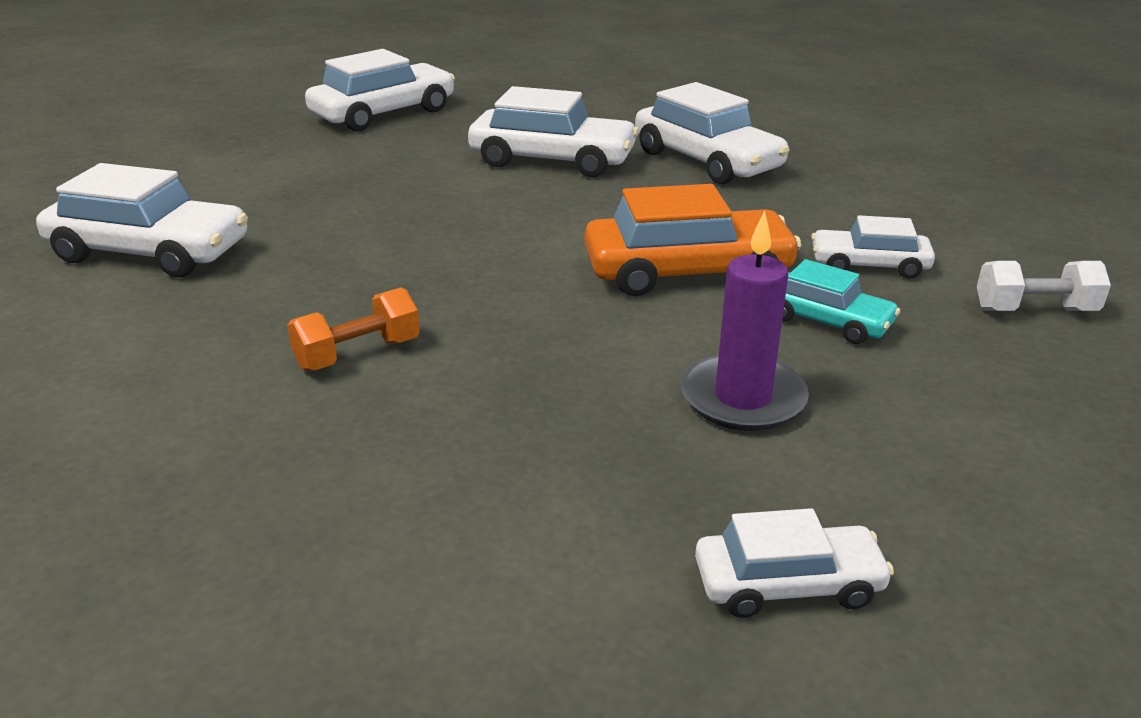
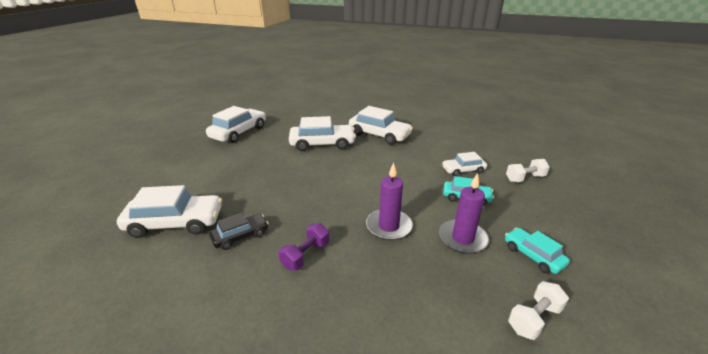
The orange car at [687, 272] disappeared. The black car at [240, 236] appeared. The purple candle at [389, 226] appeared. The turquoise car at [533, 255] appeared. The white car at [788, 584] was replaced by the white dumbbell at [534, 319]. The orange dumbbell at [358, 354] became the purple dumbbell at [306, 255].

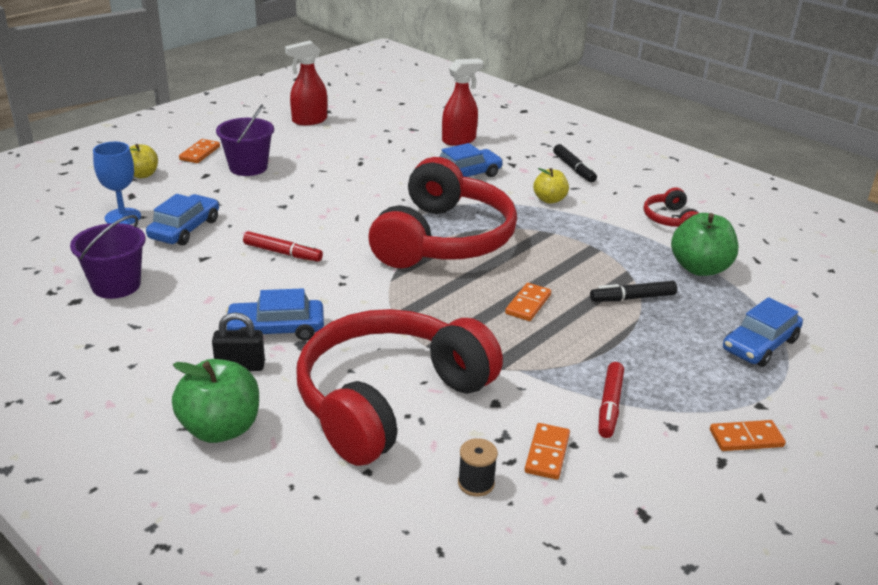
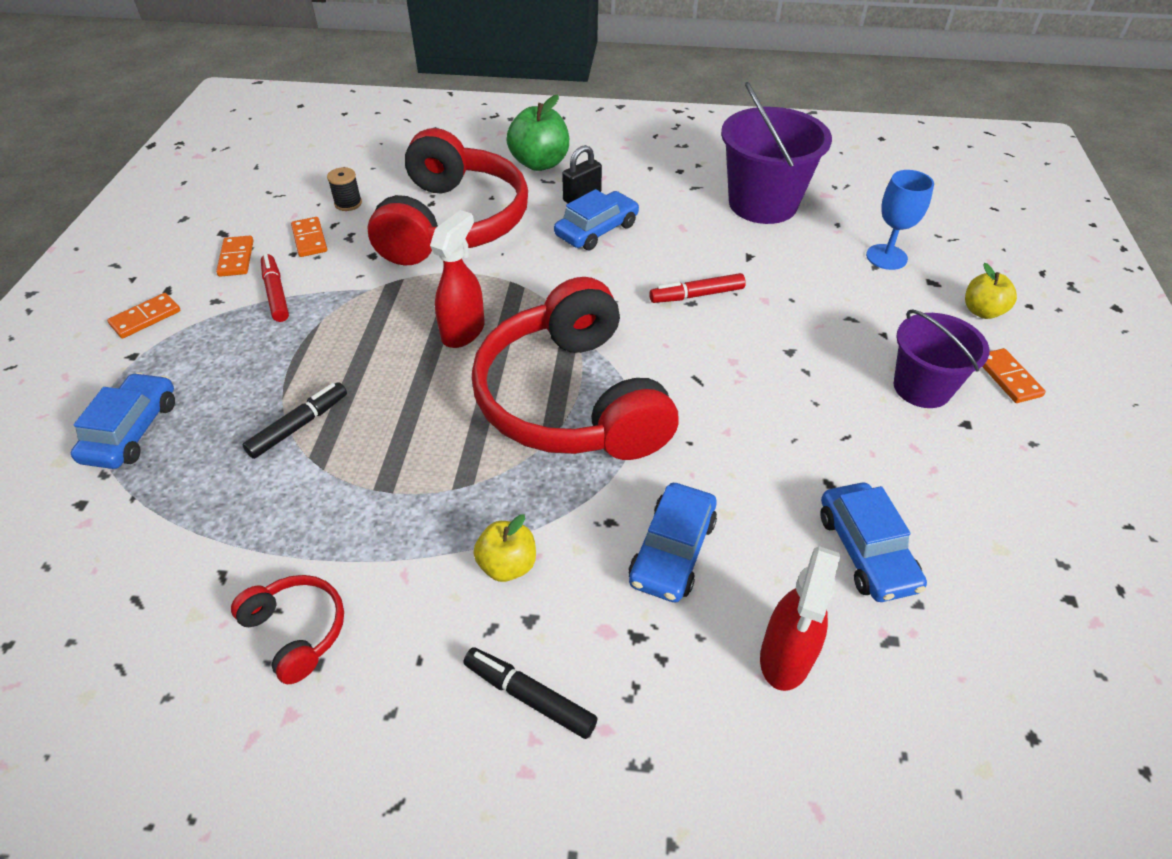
The green apple at [699, 268] disappeared. The blue car moved from [185, 229] to [866, 551]. The red spray bottle moved from [309, 120] to [463, 331]. The orange domino moved from [528, 304] to [236, 258]. The purple bucket at [116, 285] changed to 1.54 times the size.

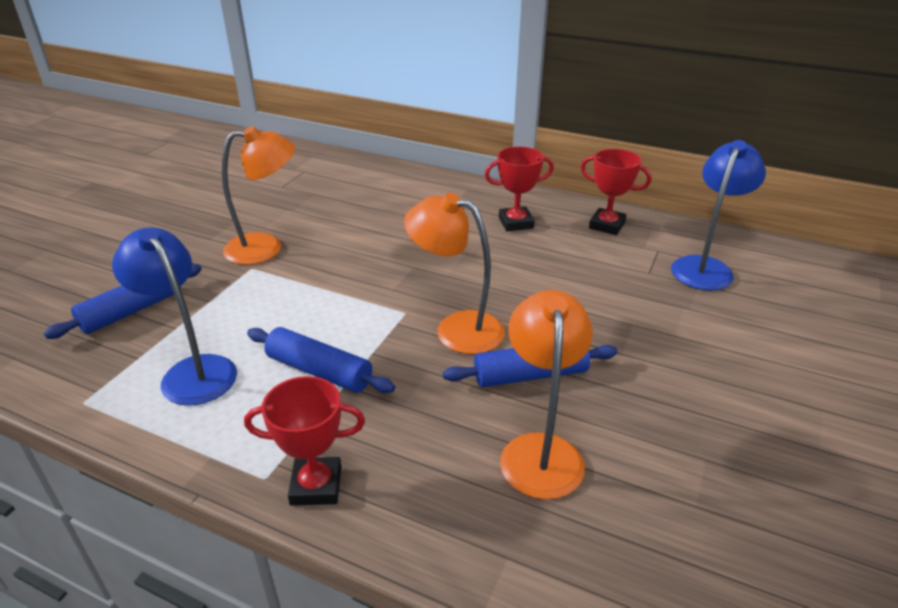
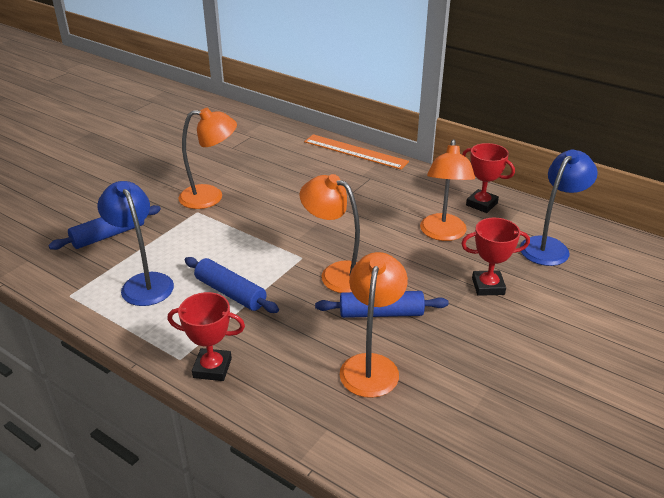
The orange ruler at [355, 151] appeared. The orange lamp at [443, 234] appeared. The red trophy moved from [516, 223] to [488, 286].

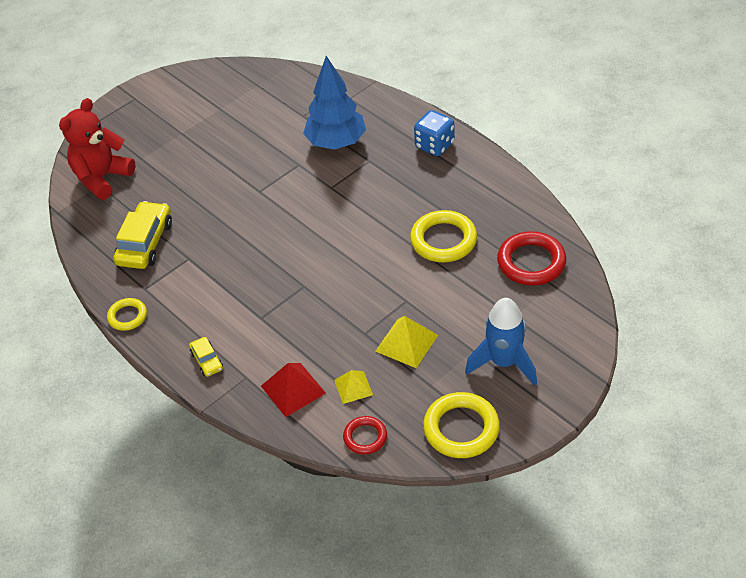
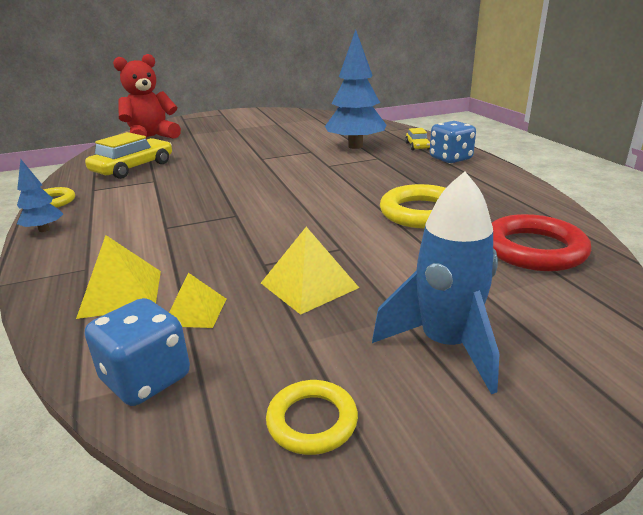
The blue tree at [44, 230] appeared. The yellow car moved from [207, 361] to [417, 146]. The red ring at [365, 437] was replaced by the blue dice at [146, 379]. The red pyramid at [293, 389] became the yellow pyramid at [121, 293]. The yellow ring at [461, 429] changed to 0.58 times the size.

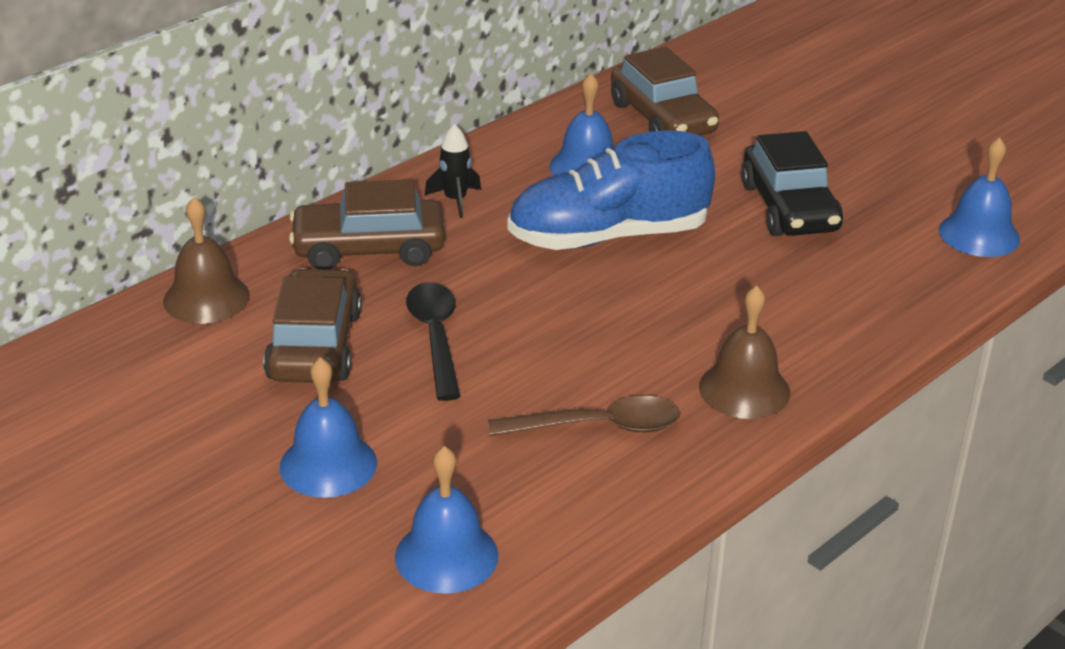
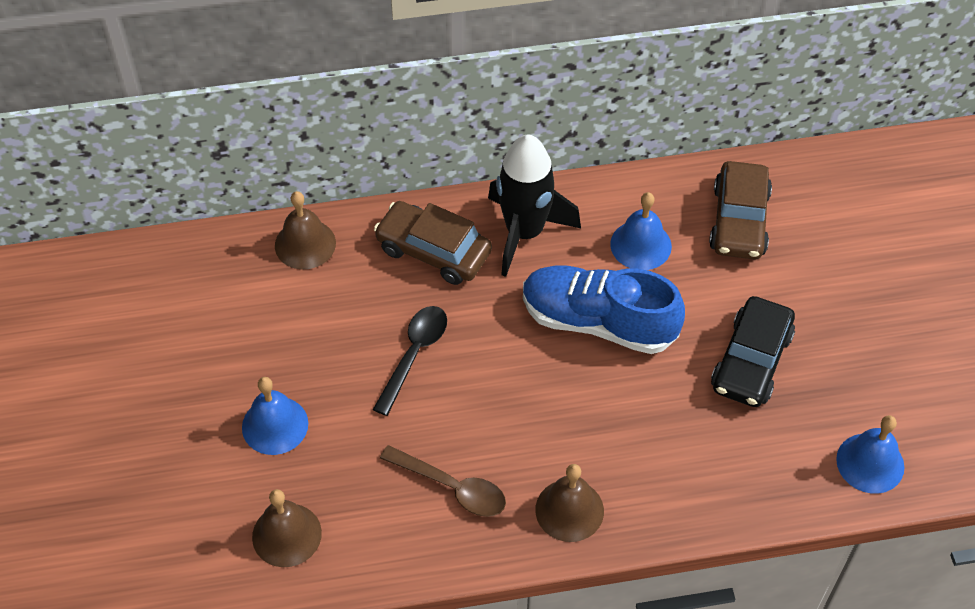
The brown car at [315, 345] disappeared. The blue bell at [446, 556] became the brown bell at [286, 535]. The black rocket at [455, 200] changed to 2.23 times the size.

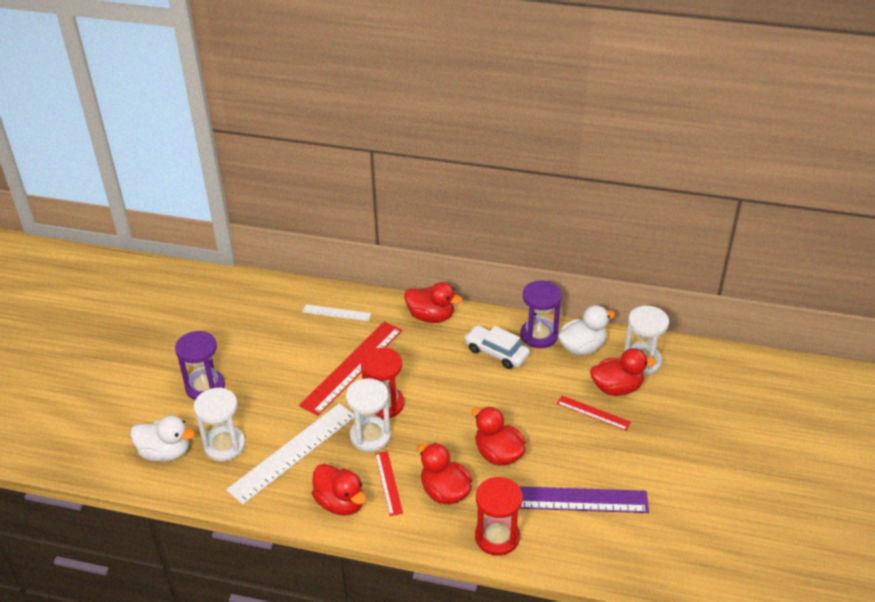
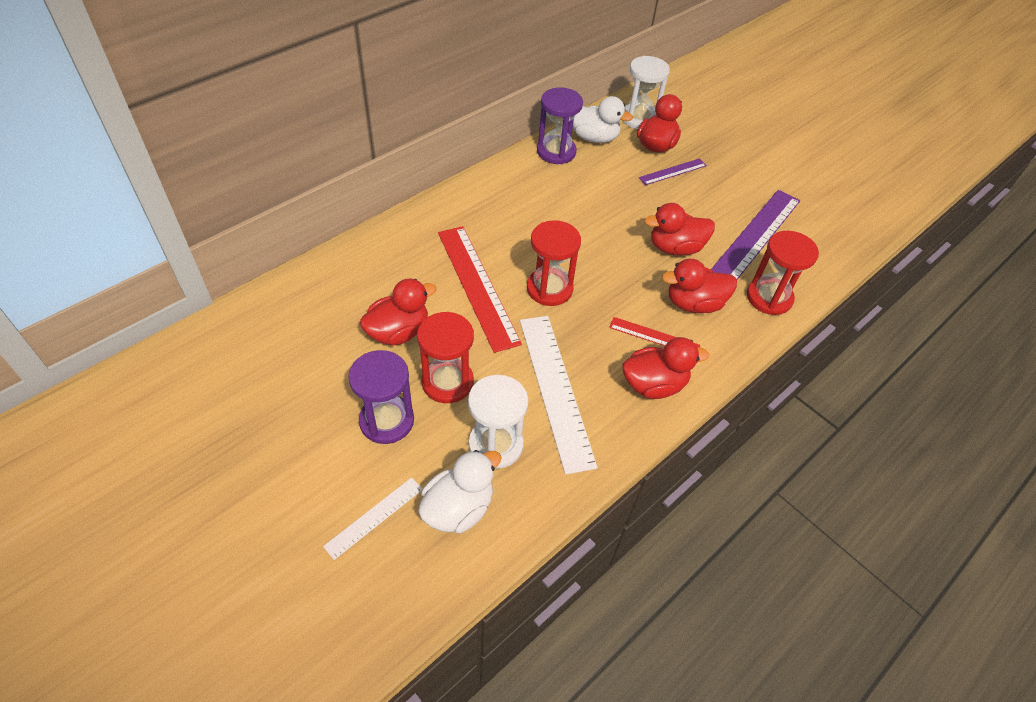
The white hourglass at [370, 436] disappeared. The white car at [496, 352] disappeared. The red hourglass at [447, 382] appeared. The white ruler moved from [336, 313] to [374, 517]. The red duck moved from [431, 316] to [398, 332]. The red ruler at [593, 413] became the purple ruler at [673, 171]. The white duck at [582, 347] turned 105 degrees clockwise.

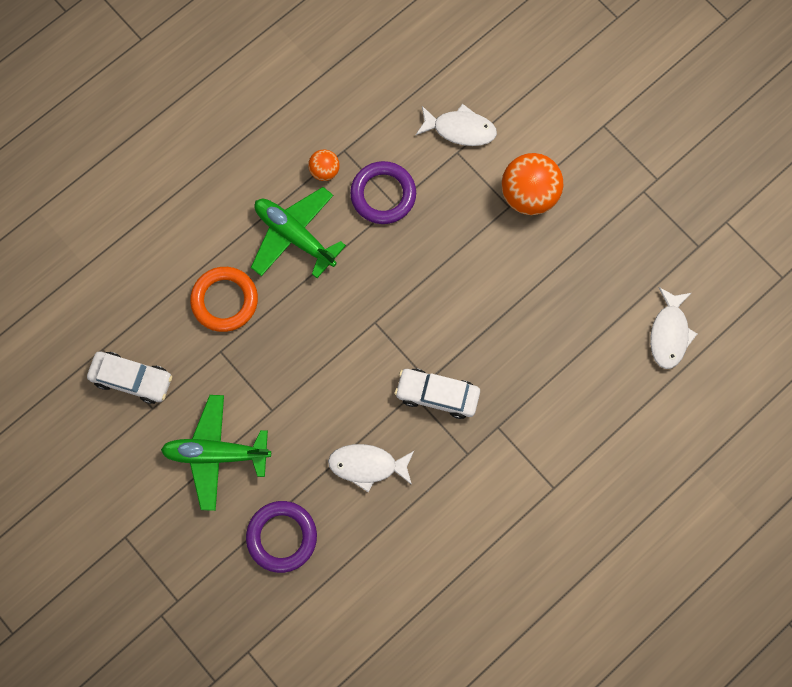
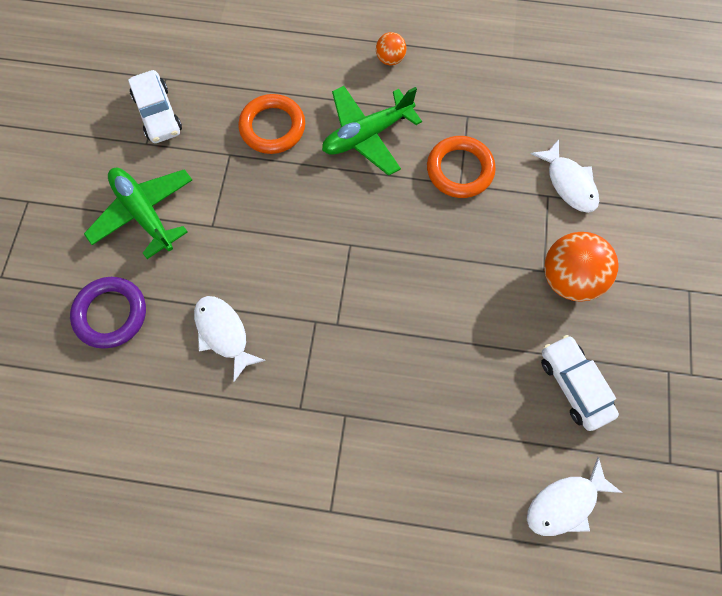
The orange ball moved from [324, 171] to [390, 59]. The white car moved from [437, 394] to [574, 385]. The purple ring at [383, 195] became the orange ring at [460, 170]. The green plane at [295, 236] turned 120 degrees counterclockwise.

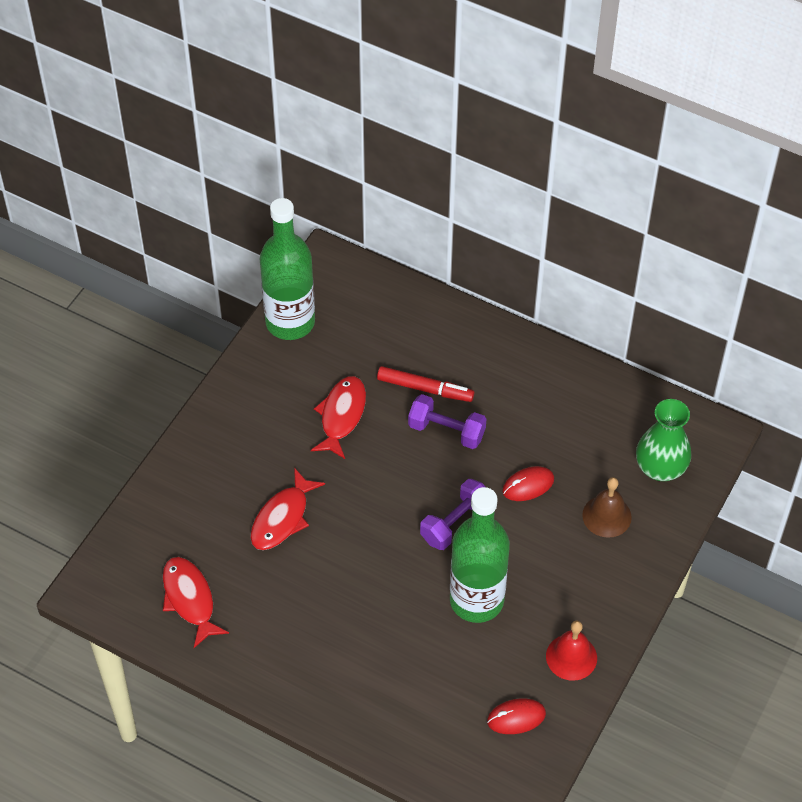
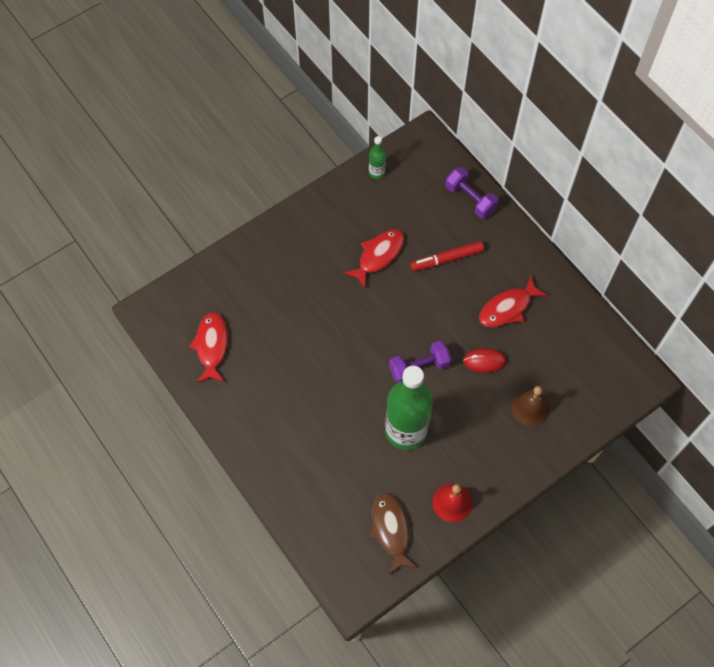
The green vase at [660, 468] disappeared. The red fish moved from [282, 518] to [508, 308]. The purple dumbbell moved from [446, 431] to [470, 199]. The red mouse at [516, 717] was replaced by the brown fish at [391, 530]. The red marker at [425, 389] turned 120 degrees clockwise. The green bottle at [290, 322] changed to 0.43 times the size.

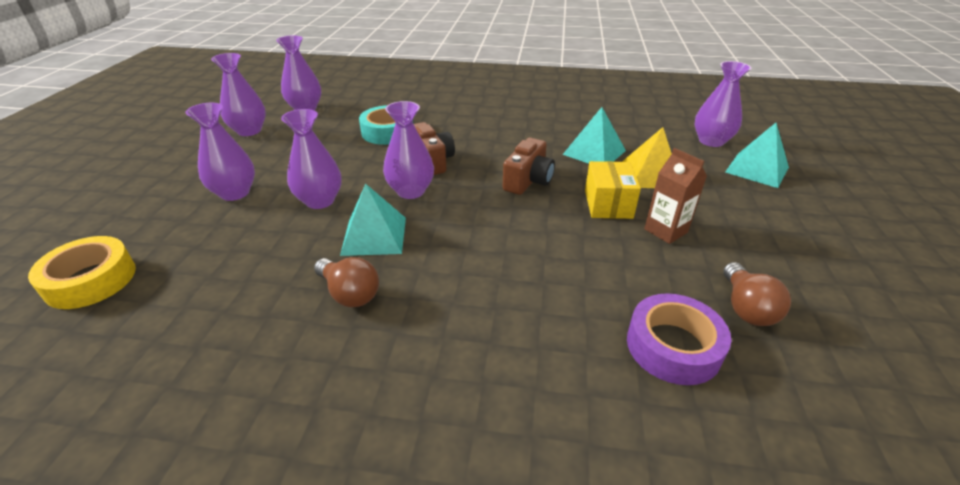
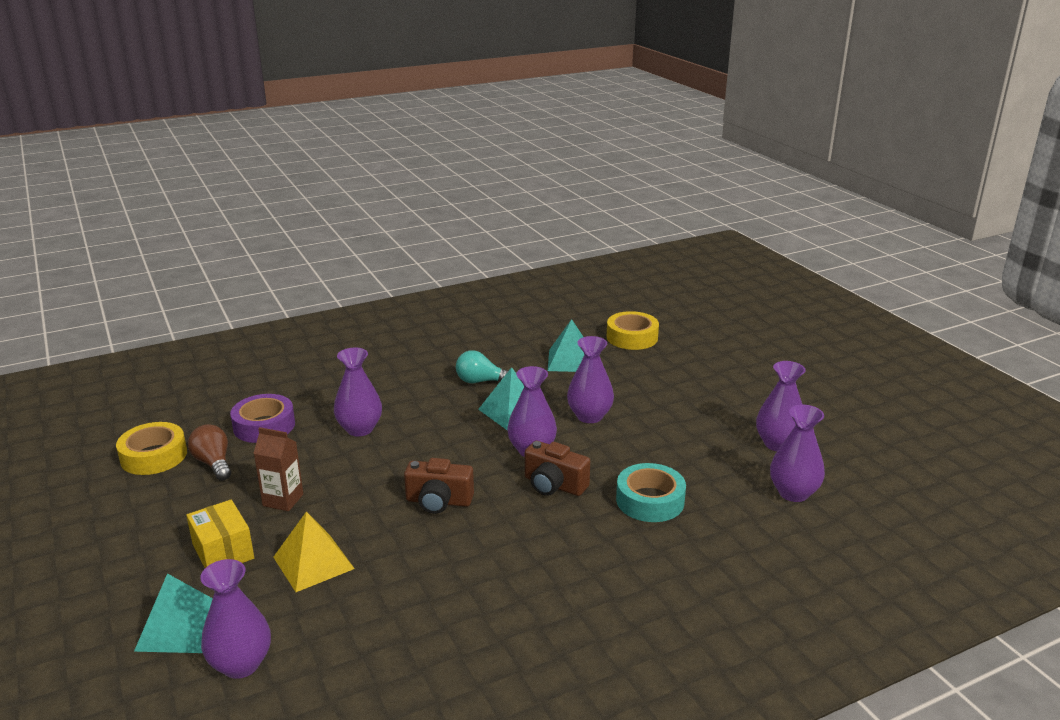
The yellow tape at [154, 456] appeared. The purple vase moved from [235, 193] to [360, 429]. The turquoise pyramid moved from [594, 152] to [570, 360]. The yellow box moved from [608, 204] to [223, 551]. The brown light bulb at [349, 293] became the turquoise light bulb at [481, 381]. The brown camera at [528, 181] turned 75 degrees counterclockwise.

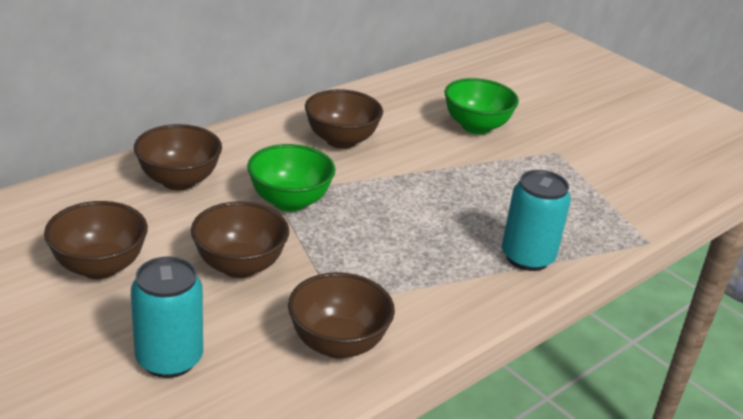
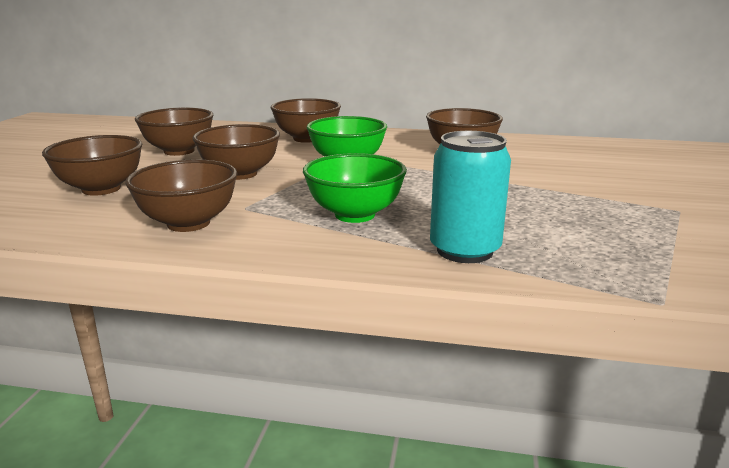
The green bowl moved from [476, 127] to [355, 215]. The turquoise can at [169, 359] was replaced by the brown bowl at [101, 189].

